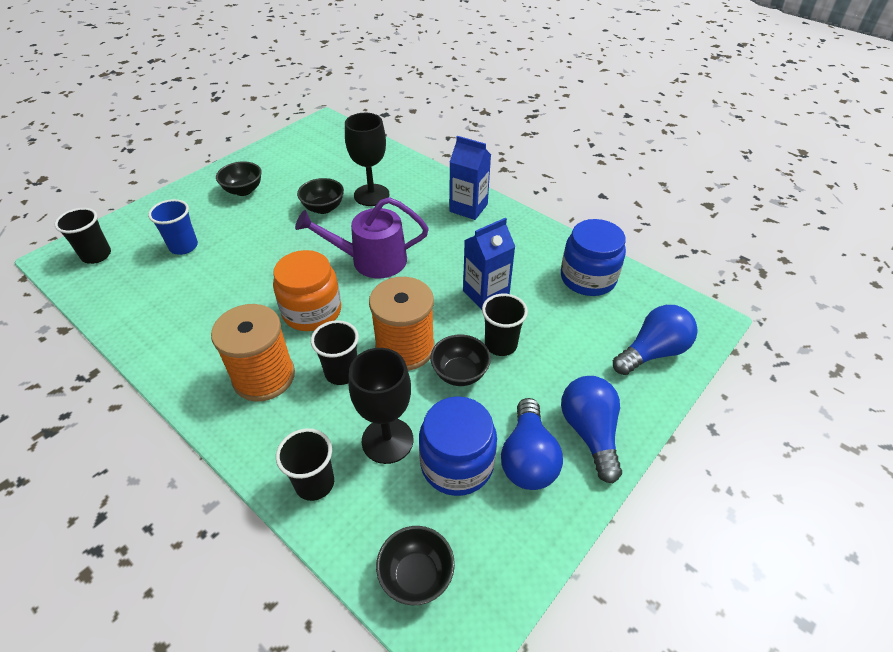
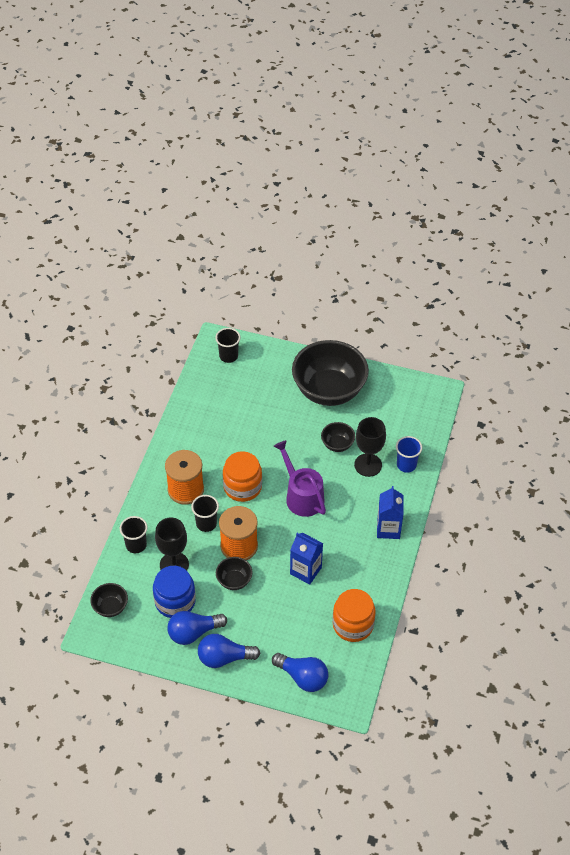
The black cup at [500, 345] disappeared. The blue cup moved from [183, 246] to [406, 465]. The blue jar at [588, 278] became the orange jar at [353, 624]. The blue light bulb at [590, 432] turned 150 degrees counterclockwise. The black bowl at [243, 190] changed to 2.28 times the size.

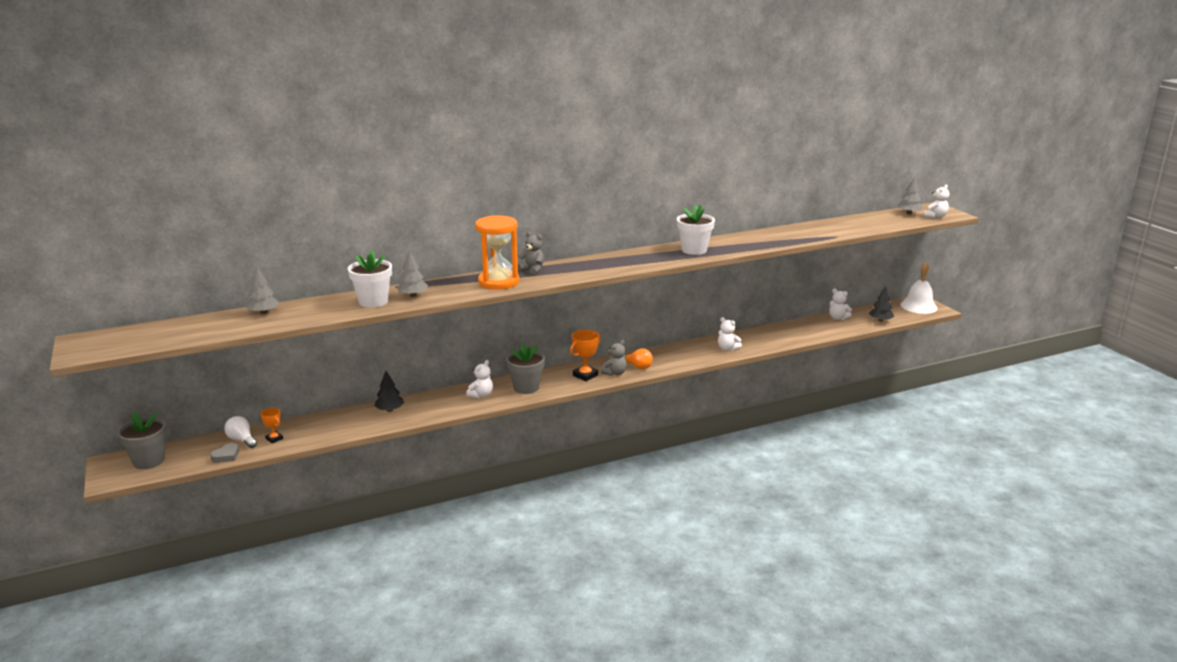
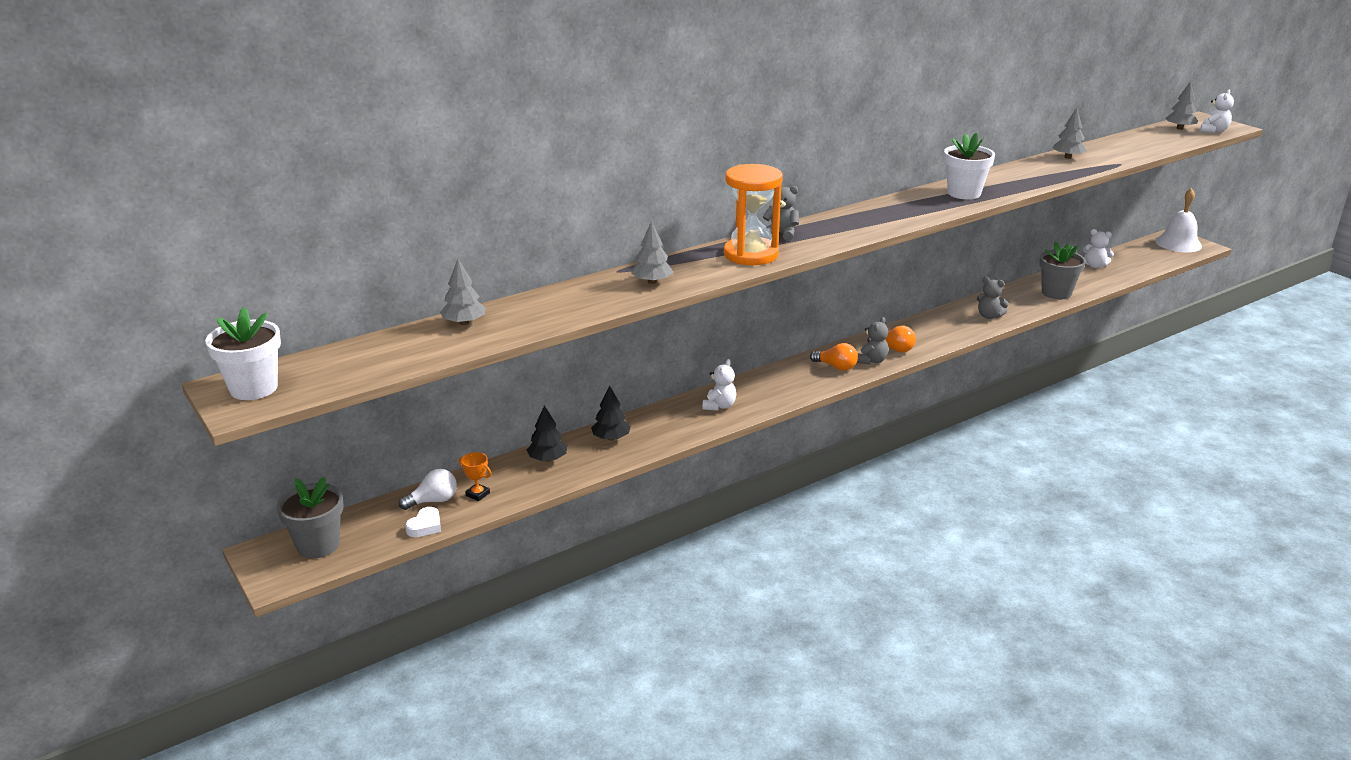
The grey tree at [1068, 157] appeared. The white flower pot moved from [373, 301] to [254, 388]. The grey flower pot moved from [526, 387] to [1056, 293]. The black tree moved from [880, 320] to [547, 459]. The orange trophy at [585, 375] was replaced by the orange light bulb at [836, 367]. The grey heart at [226, 456] became the white heart at [425, 526]. The white teddy bear at [727, 348] became the grey teddy bear at [989, 316]. The white light bulb at [242, 440] turned 120 degrees clockwise.

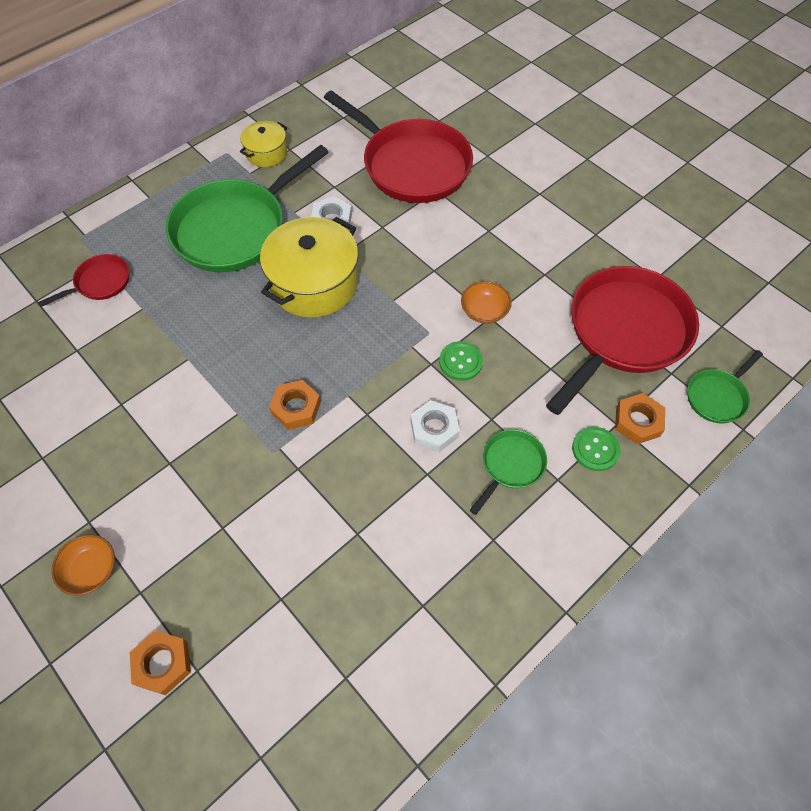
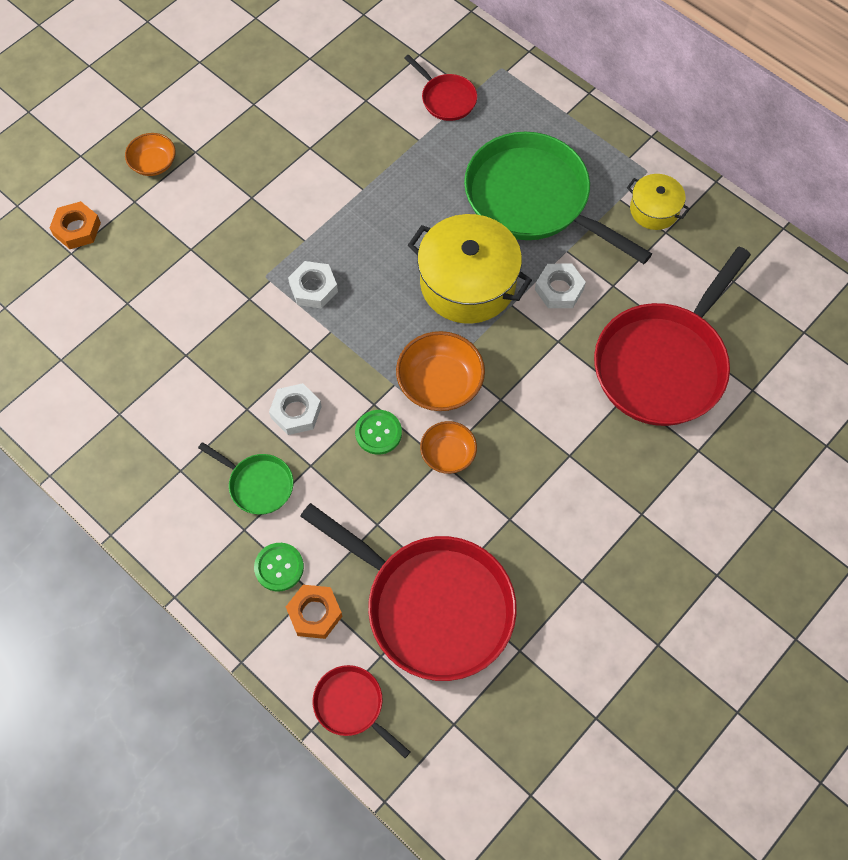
The orange bowl at [440, 383] appeared. The orange nut at [296, 408] became the white nut at [313, 288]. The green pan at [717, 396] became the red pan at [352, 706].

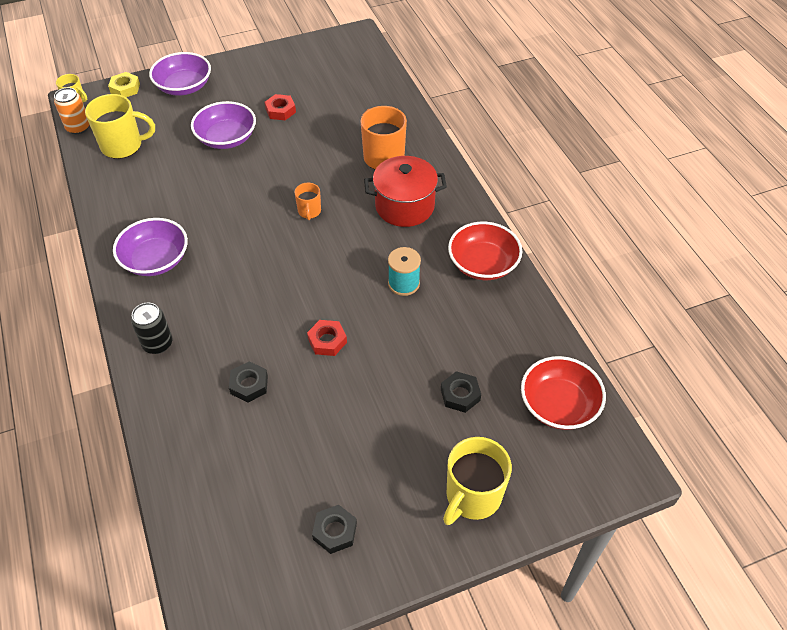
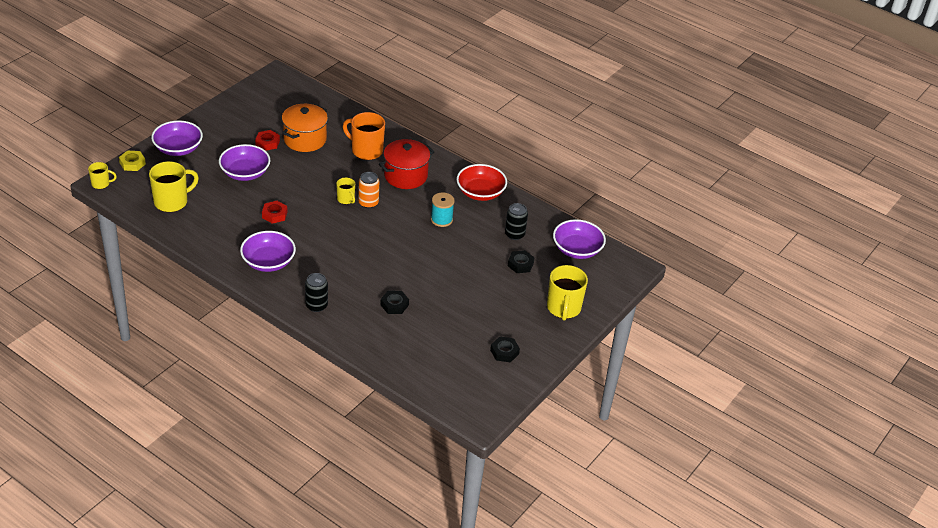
The orange pot at [305, 139] appeared. The black can at [514, 234] appeared. The orange can moved from [78, 127] to [368, 203]. The red nut moved from [327, 341] to [274, 215]. The orange mug at [309, 211] became the yellow mug at [346, 199]. The red bowl at [558, 405] became the purple bowl at [577, 249].

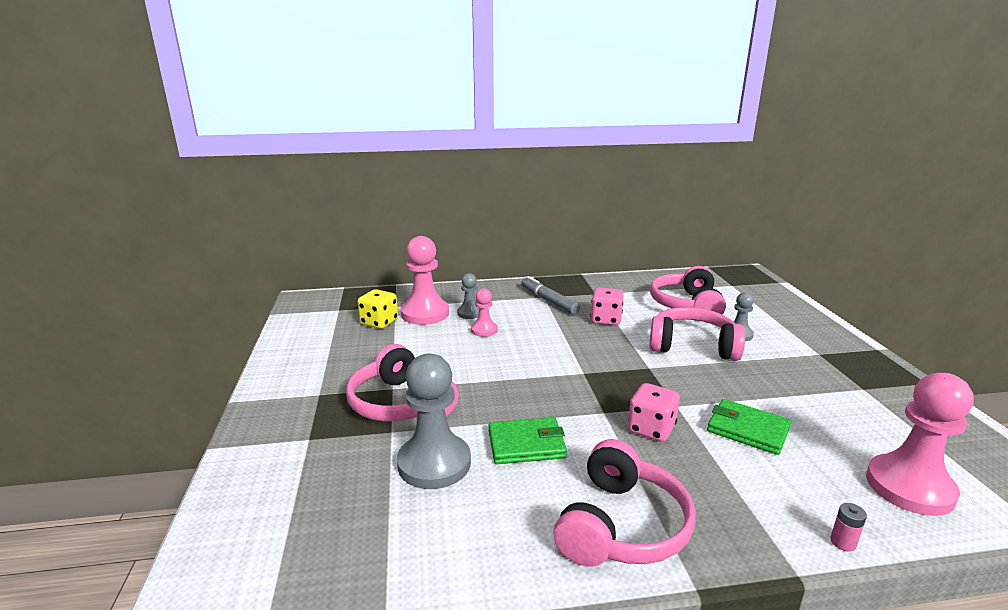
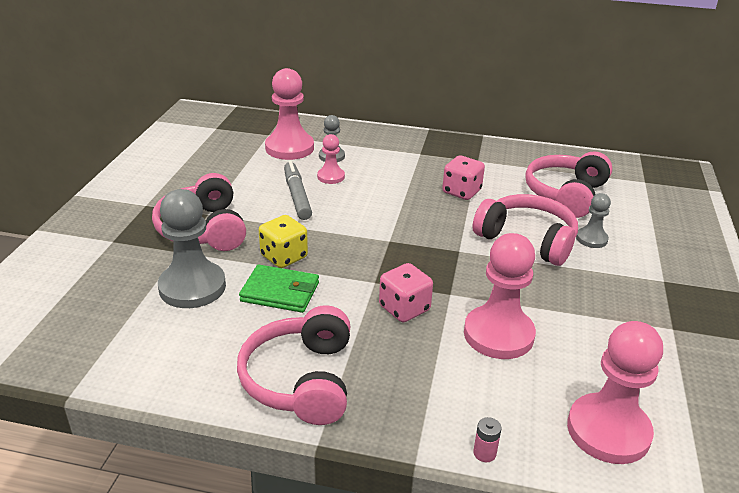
The yellow dice moved from [379, 322] to [284, 257]. The grey marker moved from [548, 301] to [297, 196]. The green wallet at [747, 430] was replaced by the pink pawn at [498, 334]. The pink headphones at [621, 526] turned 135 degrees clockwise.

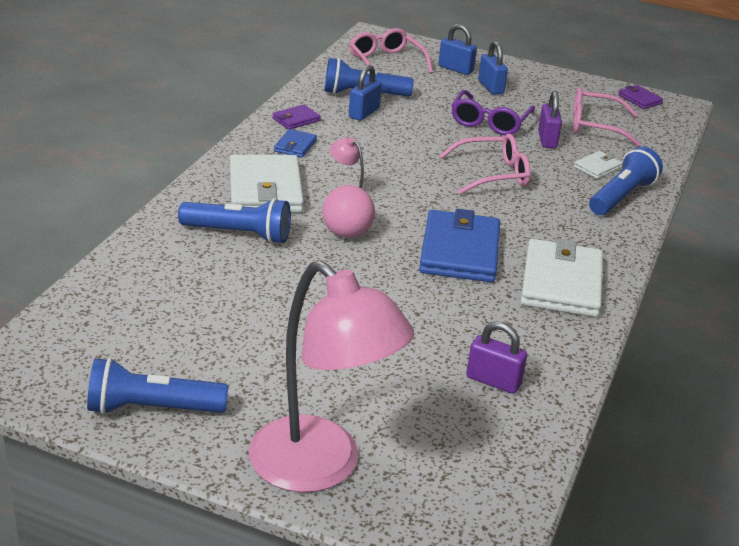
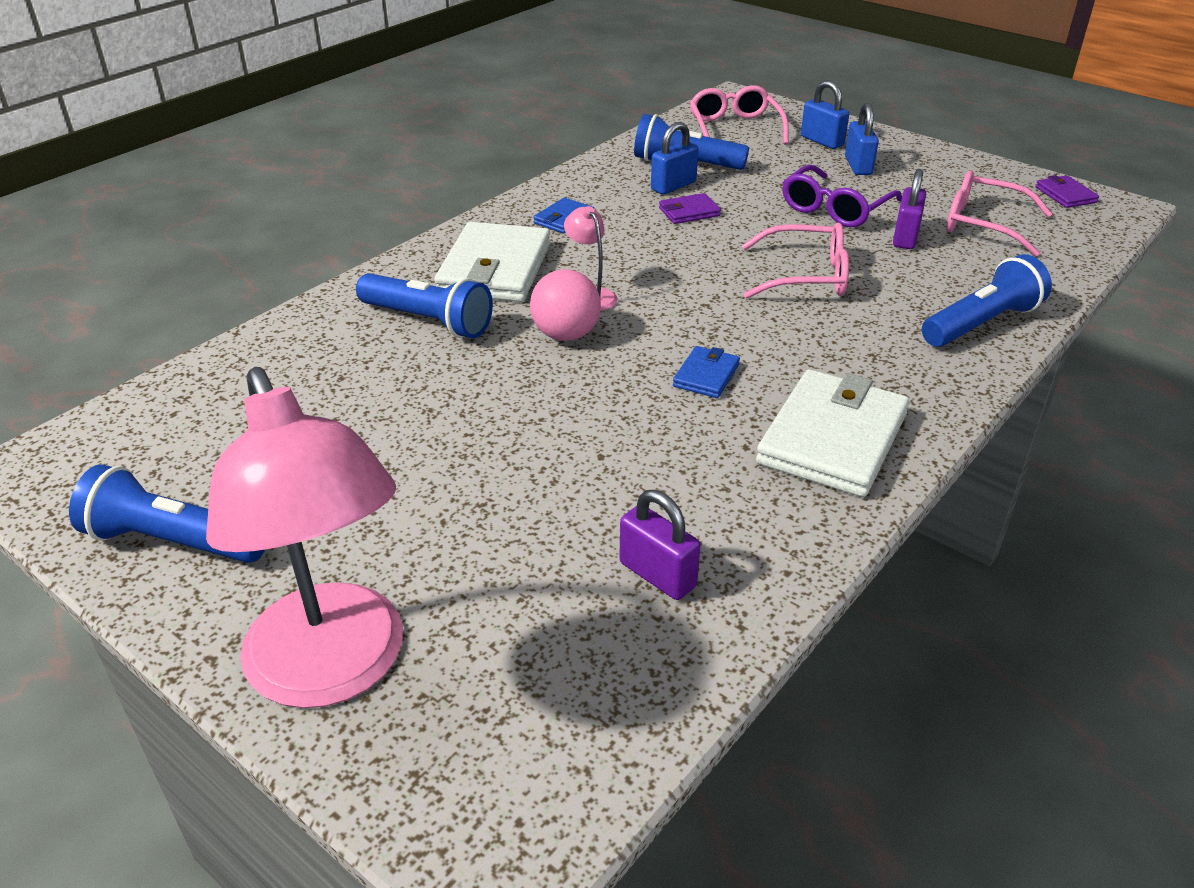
The white wallet at [597, 167] disappeared. The purple wallet moved from [296, 119] to [689, 212]. The blue wallet at [459, 251] changed to 0.47 times the size.

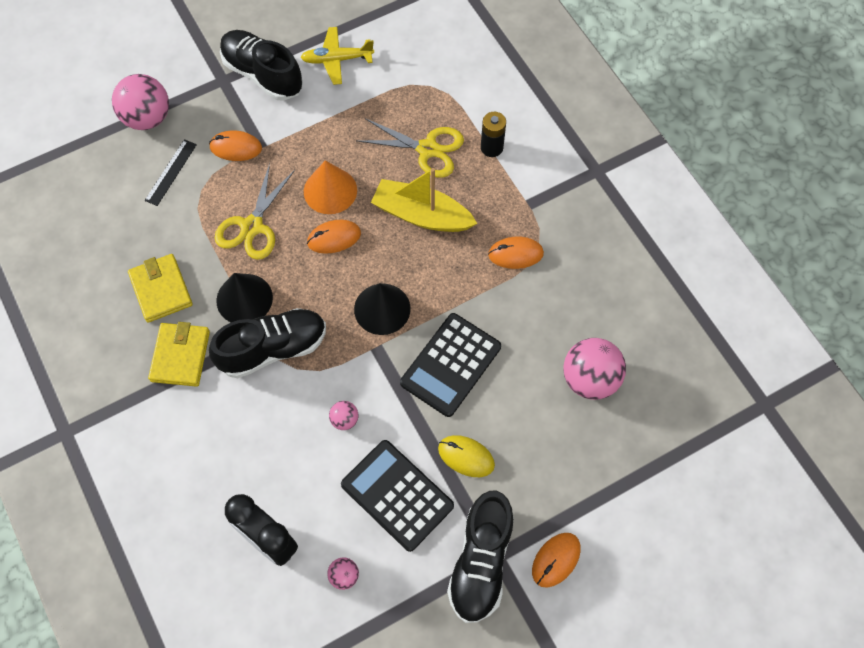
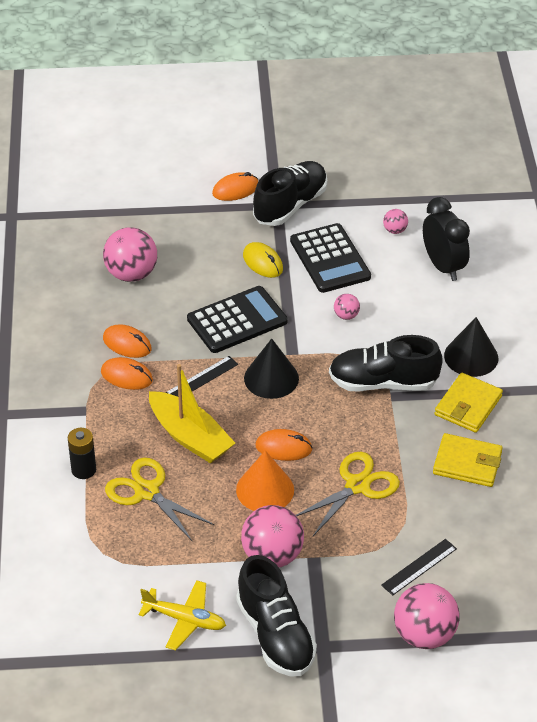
The black ruler at [201, 378] appeared. The pink ball at [272, 555] appeared. The orange mouse moved from [236, 147] to [127, 344]. The black cone moved from [244, 299] to [471, 356]. The yellow wallet at [161, 289] turned 75 degrees counterclockwise.

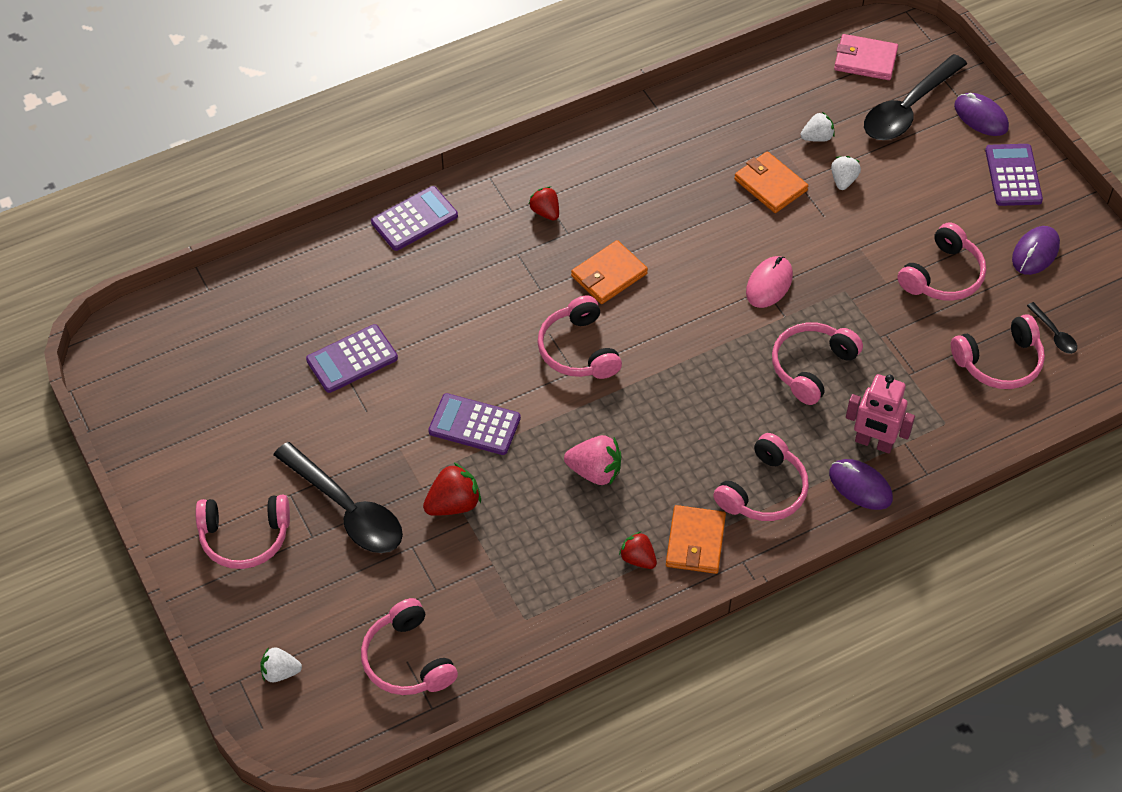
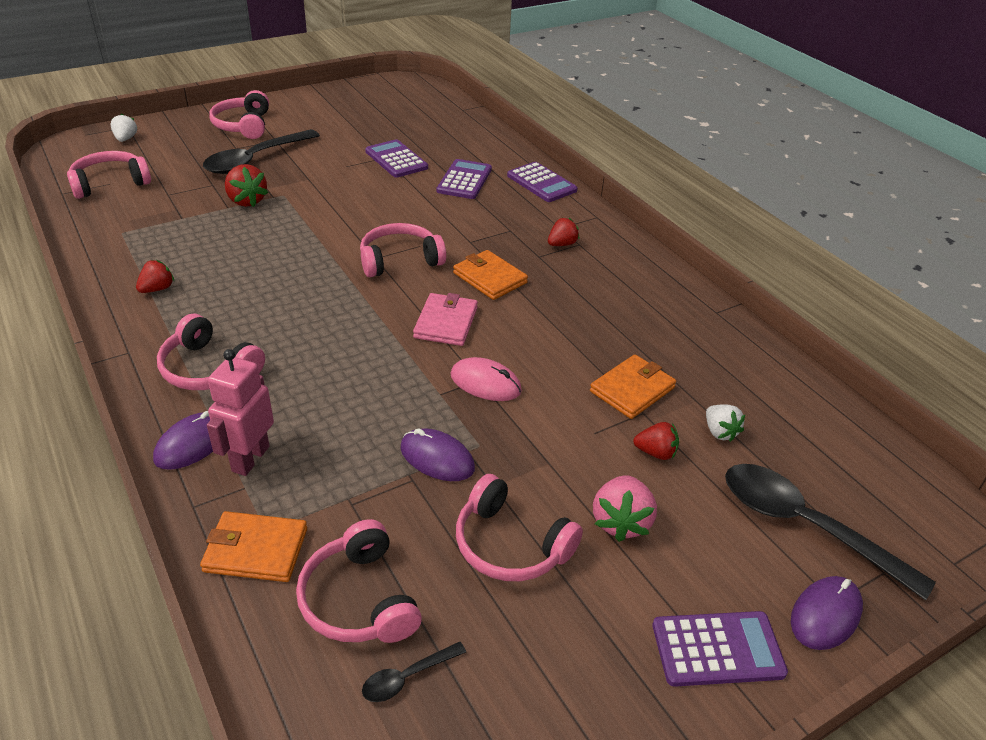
The pink headphones at [811, 367] disappeared. The purple calculator moved from [474, 425] to [464, 180]. The pink strawberry moved from [595, 471] to [621, 522]. The orange wallet moved from [695, 542] to [255, 550]. The pink wallet moved from [865, 60] to [446, 322]. The purple mouse moved from [1035, 252] to [437, 458]. The white strawberry at [843, 180] became the red strawberry at [655, 453].

